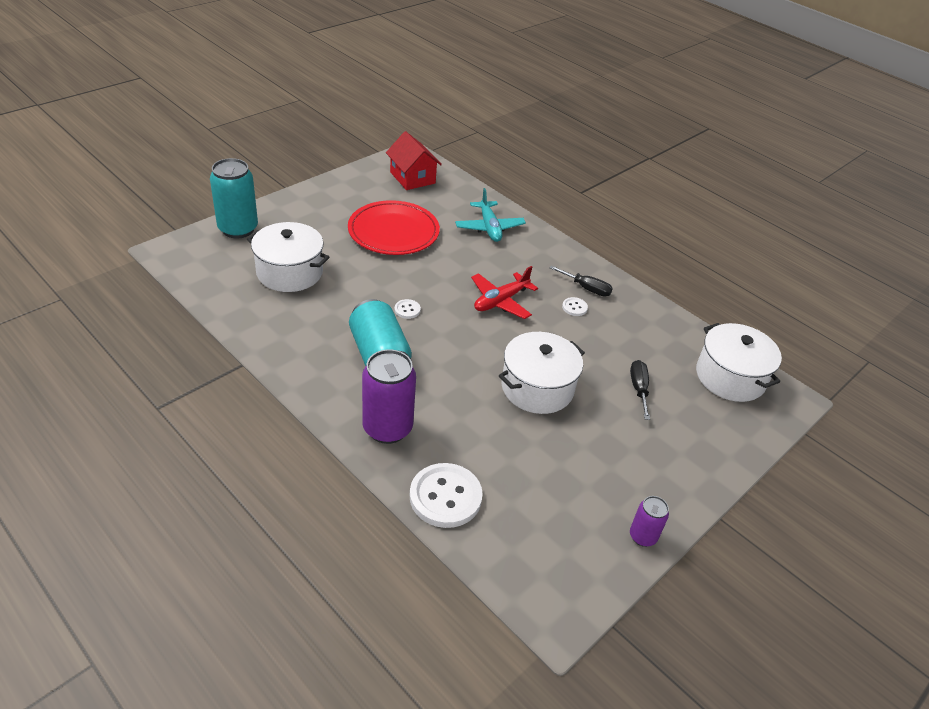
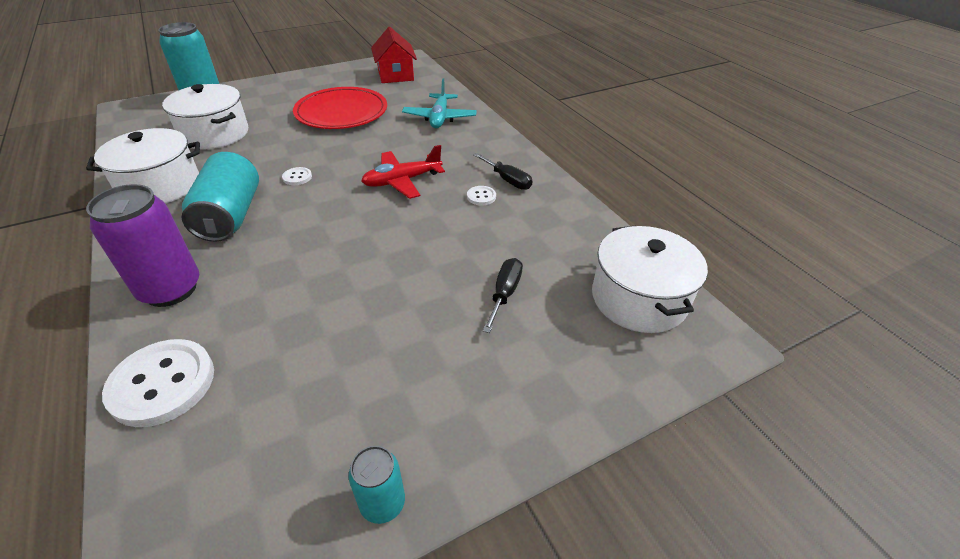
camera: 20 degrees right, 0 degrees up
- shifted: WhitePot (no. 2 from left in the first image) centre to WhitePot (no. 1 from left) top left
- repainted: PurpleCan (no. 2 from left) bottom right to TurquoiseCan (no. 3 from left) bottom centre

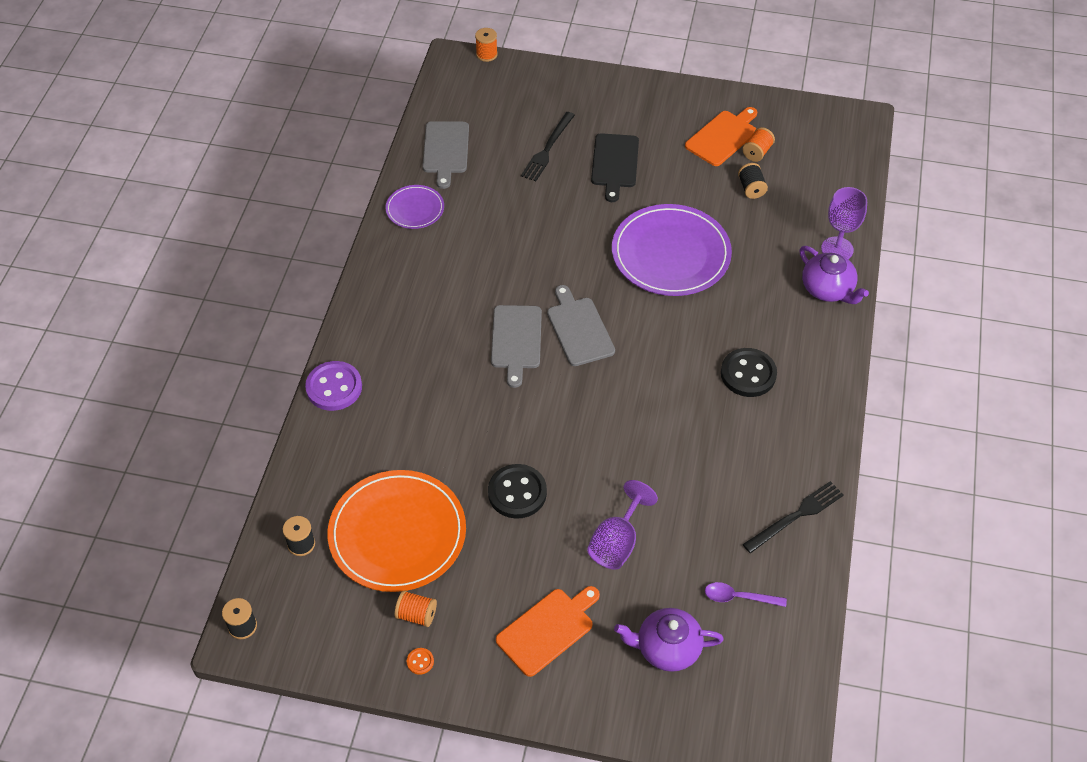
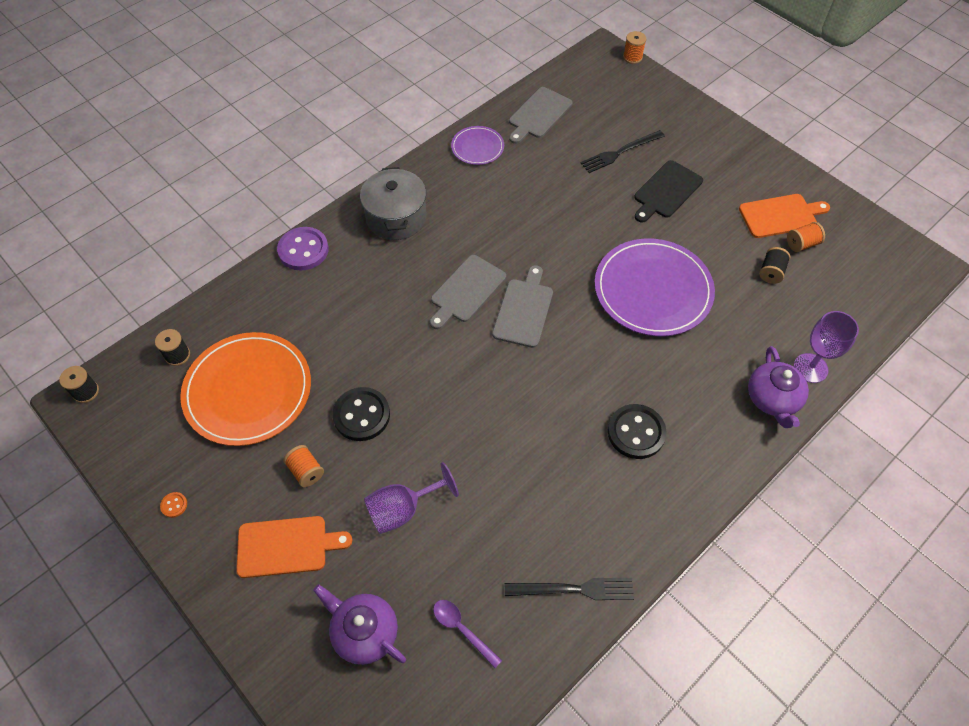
camera: 35 degrees right, 5 degrees up
- shifted: OrangeSpool (no. 1 from left) bottom centre to middle left
- new: GreyPot top centre

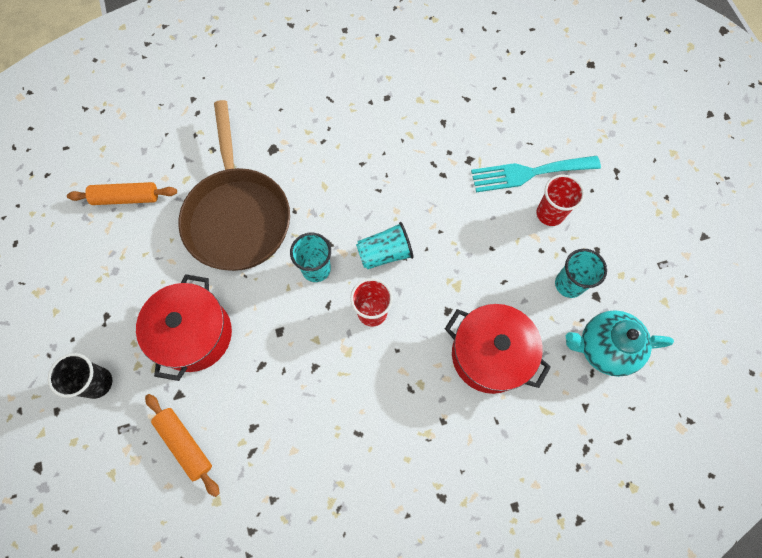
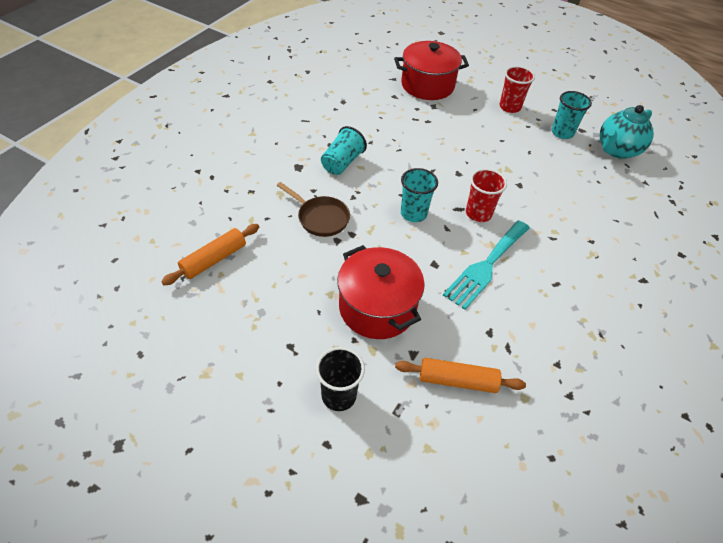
camera: 45 degrees left, 20 degrees down
- scaled: BrownPan top left = centre x0.49
- shifted: TurquoiseCup (no. 2 from left in the first image) centre to TurquoiseCup (no. 1 from left) top centre
- shifted: RedPot (no. 2 from left) centre to top centre
- shifted: TurquoiseFork top right to middle right

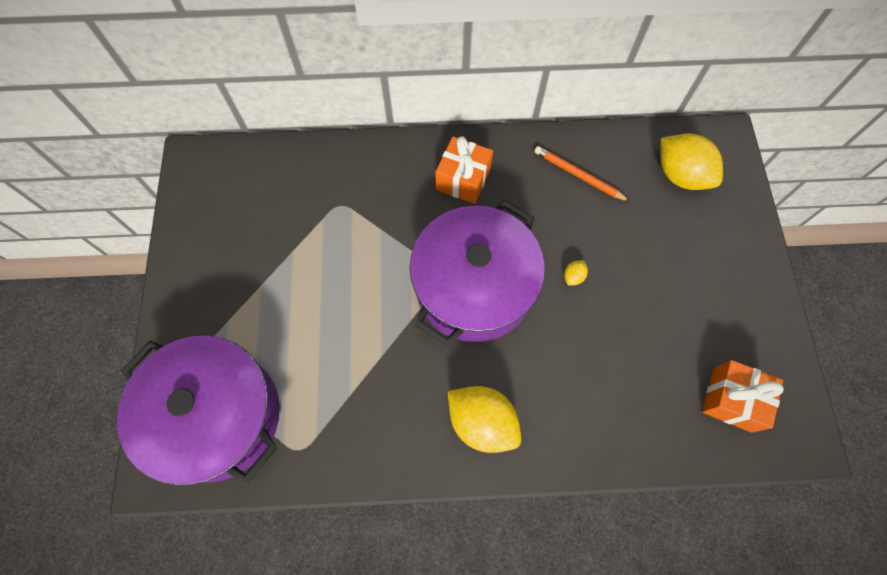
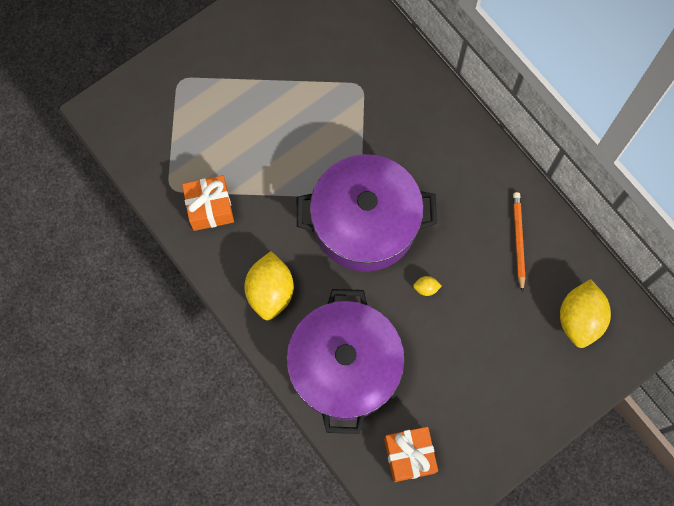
camera: 55 degrees right, 5 degrees up
- shifted: PurplePot (no. 1 from left) bottom left to bottom centre
- shifted: OrangeGift (no. 1 from left) top centre to middle left

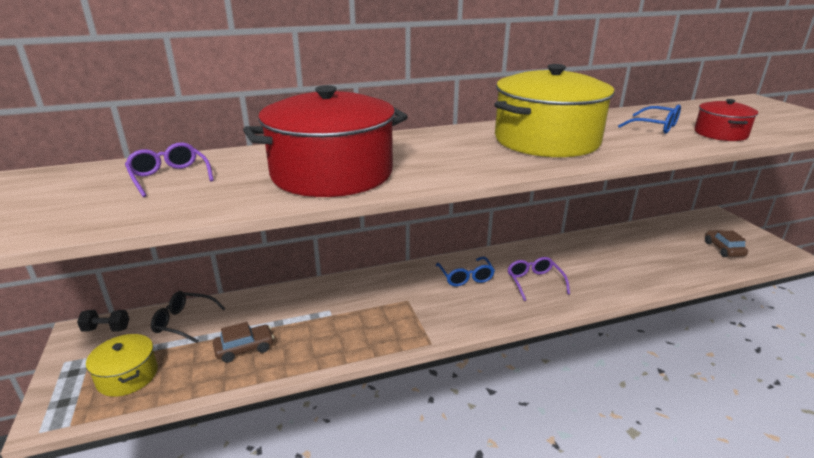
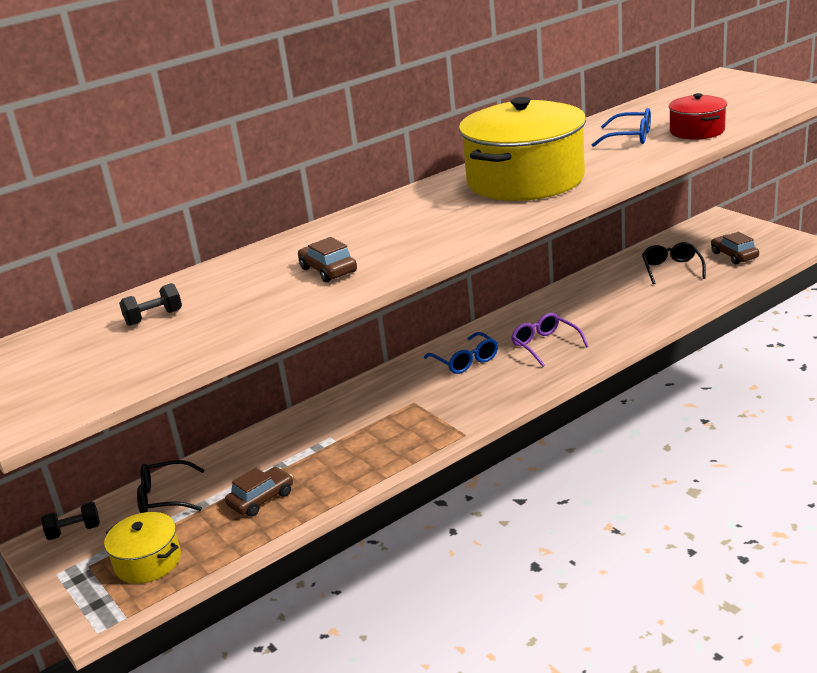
camera: 15 degrees left, 0 degrees up
- swapped: PurpleGlasses (no. 1 from left) middle left to BlackDumbbell (no. 2 from left) middle left
- swapped: RedPot (no. 1 from left) top centre to BrownCar (no. 2 from left) centre
- new: BlackGlasses (no. 2 from left) middle right

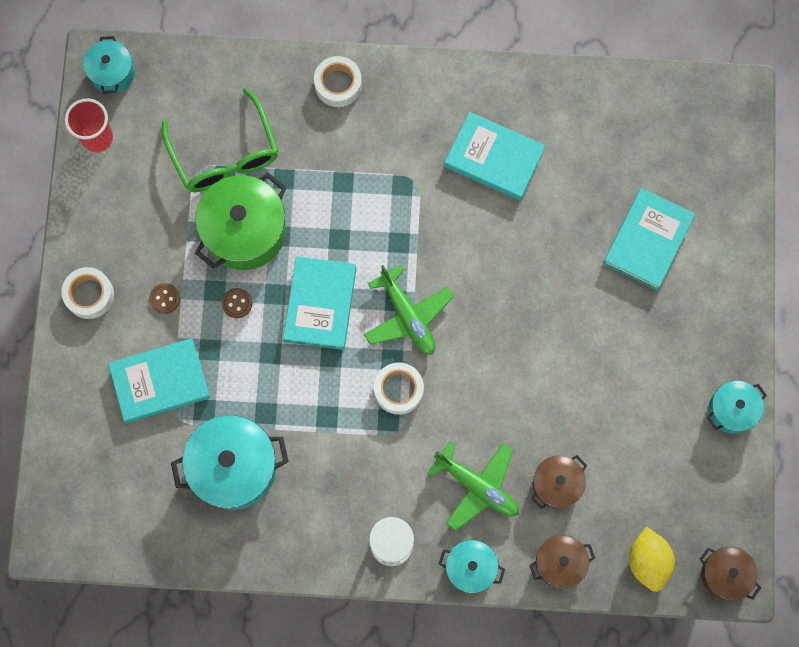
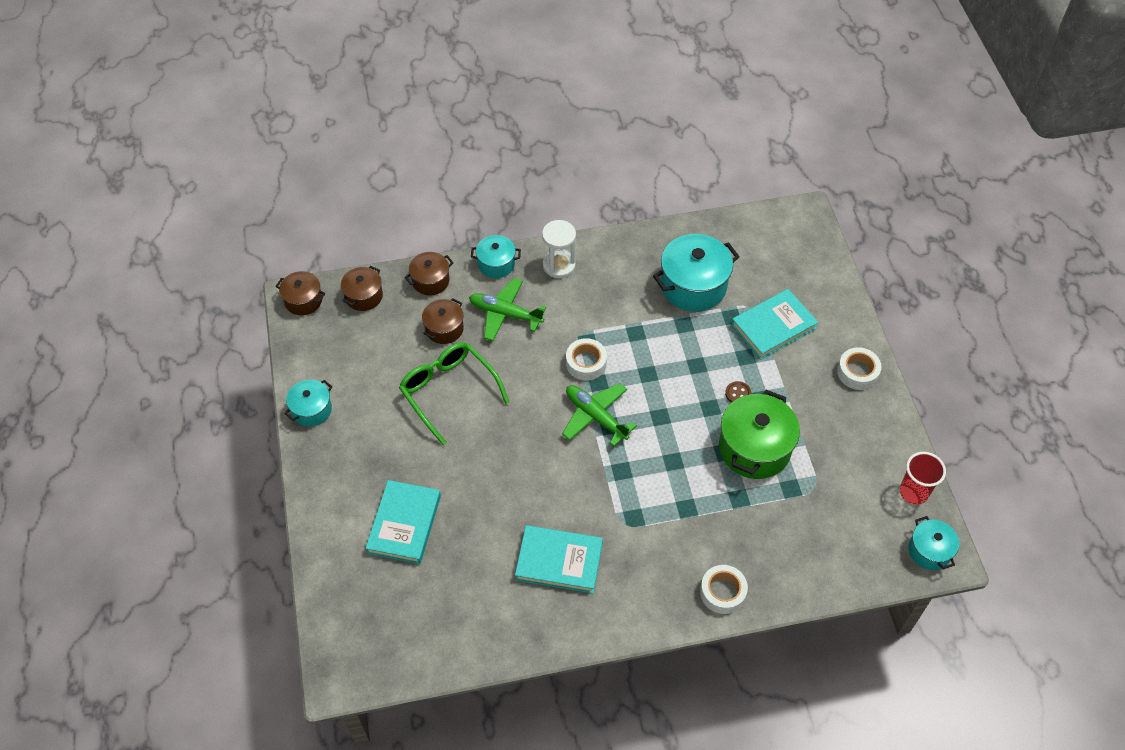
camera: 165 degrees right, 20 degrees down
- gone: BrownButton (no. 1 from left) middle left
- shifted: GreenGlasses top left to centre
- gone: TurquoiseBook (no. 2 from left) centre
- swapped: YellowLemon bottom right to BrownPot (no. 2 from left) middle left

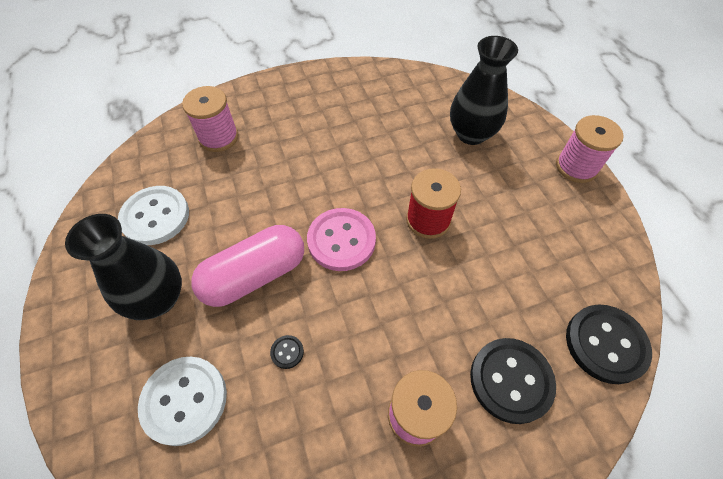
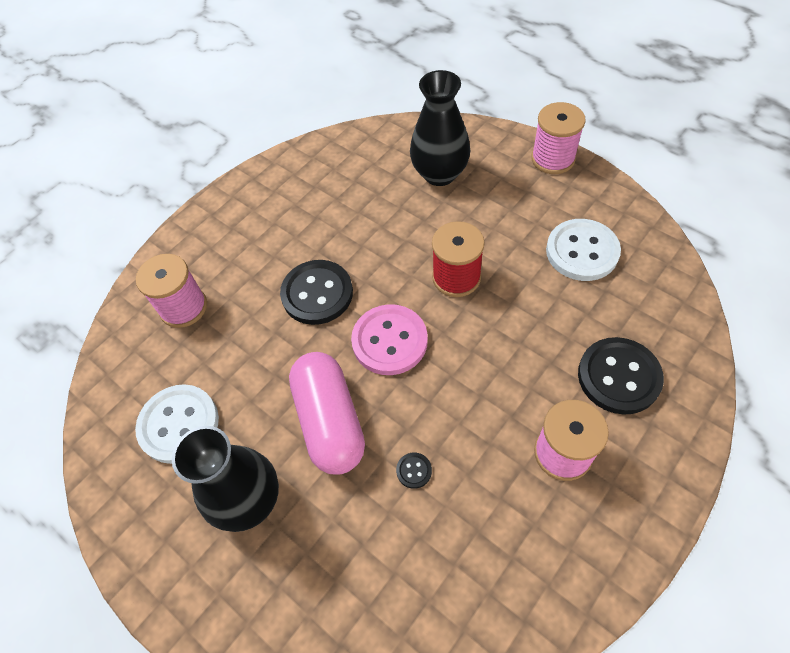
camera: 25 degrees left, 0 degrees up
- shifted: WhiteButton (no. 2 from left) bottom left to middle right
- rotated: PinkCapsule centre = centre 45 degrees counterclockwise
- shifted: BlackButton (no. 3 from left in the first image) bottom right to BlackButton (no. 1 from left) centre

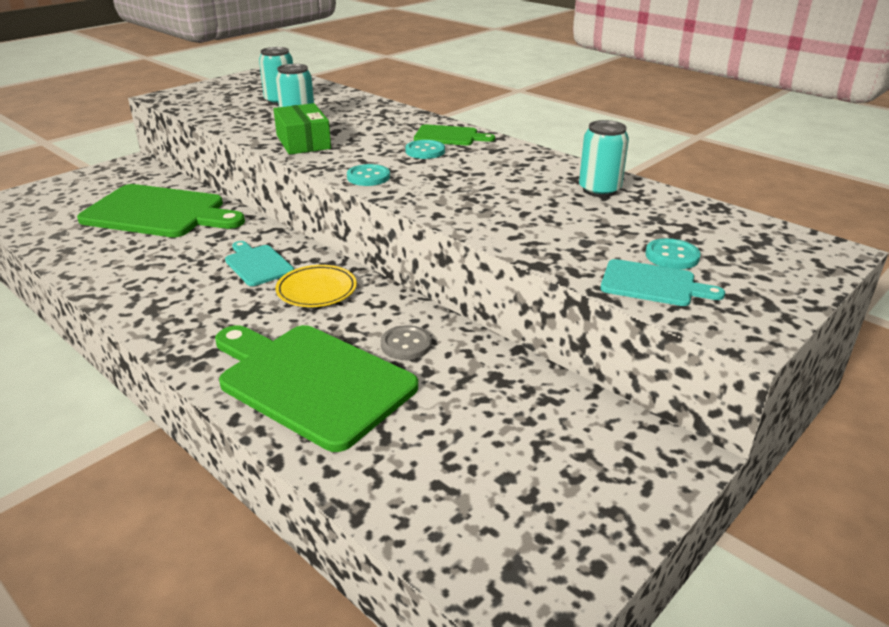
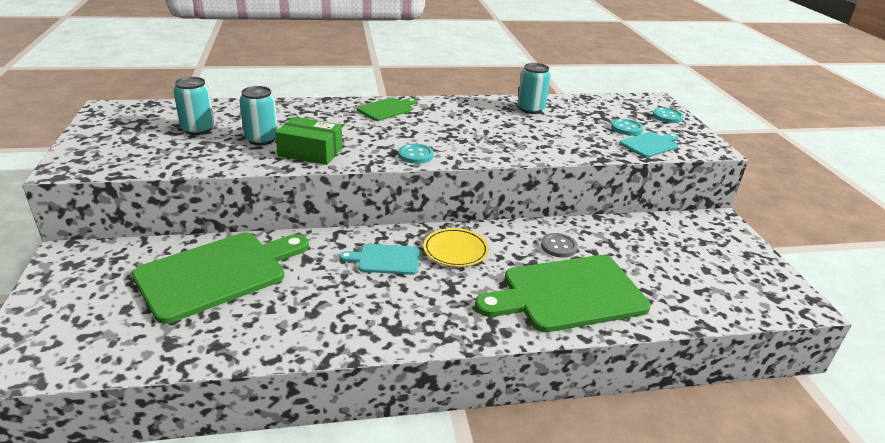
camera: 55 degrees left, 0 degrees up
- shifted: TurquoiseButton (no. 2 from left in the first image) top centre to TurquoiseButton (no. 3 from left) top right

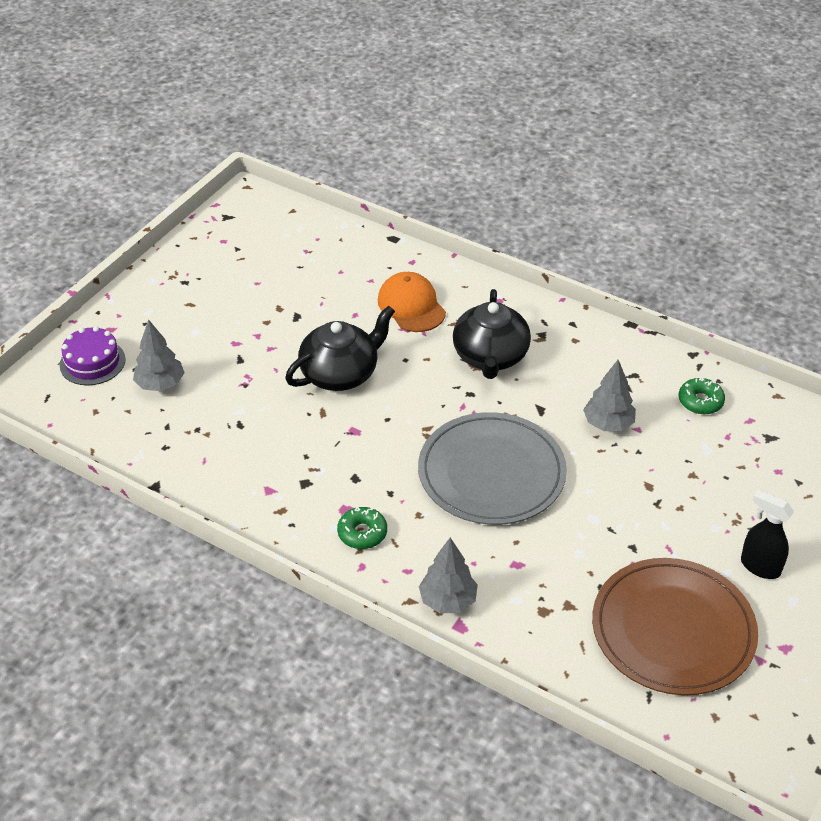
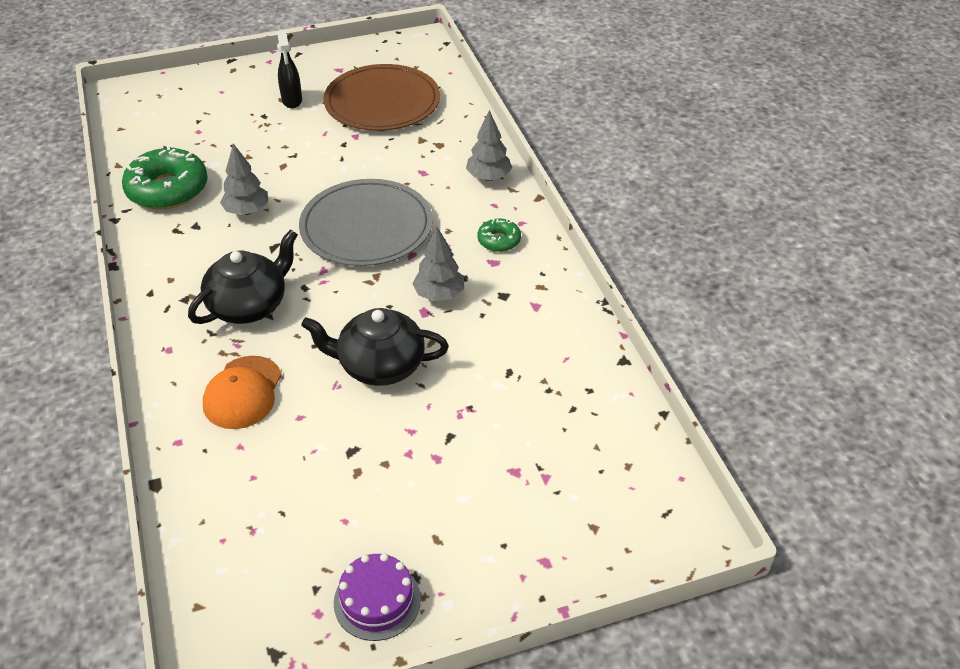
camera: 140 degrees left, 0 degrees up
- shifted: PurpleCake middle left to bottom centre
- shifted: GreyTree (no. 1 from left in the first image) middle left to GreyTree (no. 2 from left) centre
- scaled: GreenDonut (no. 2 from left in the first image) middle right = top left x1.98

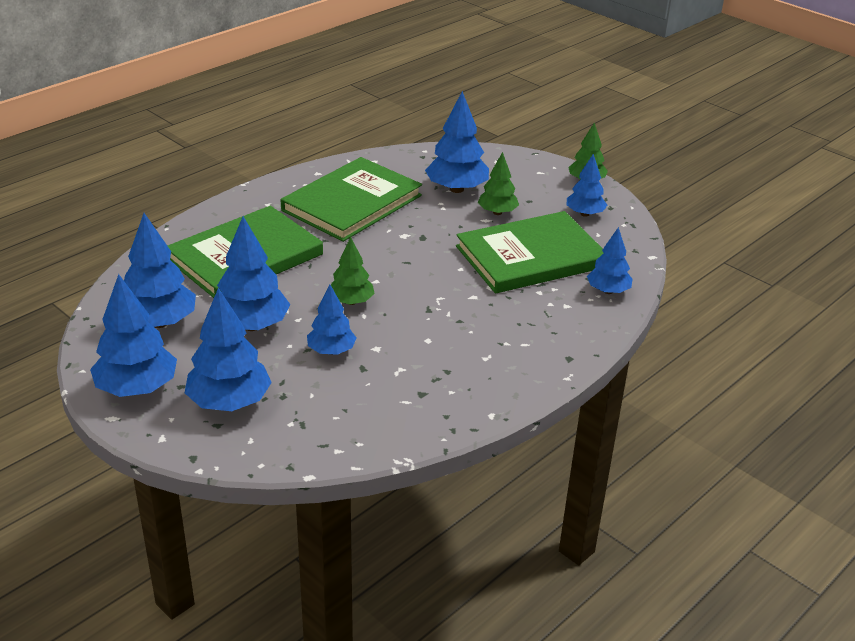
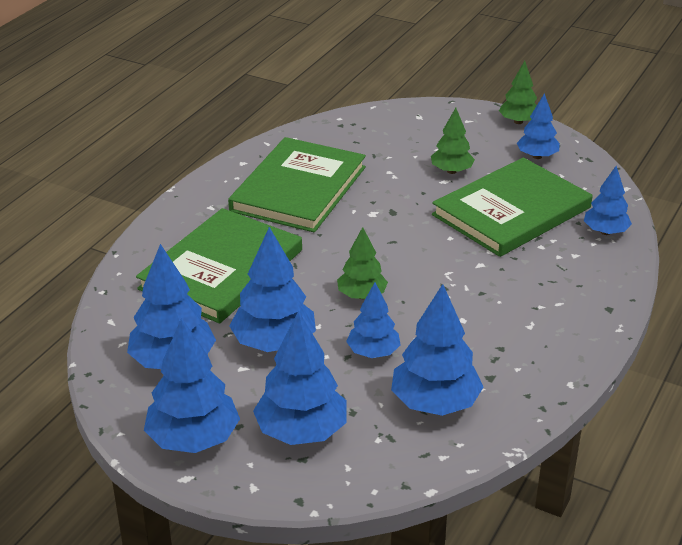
camera: 15 degrees left, 0 degrees up
- shifted: BlueTree (no. 6 from left) top centre to centre

